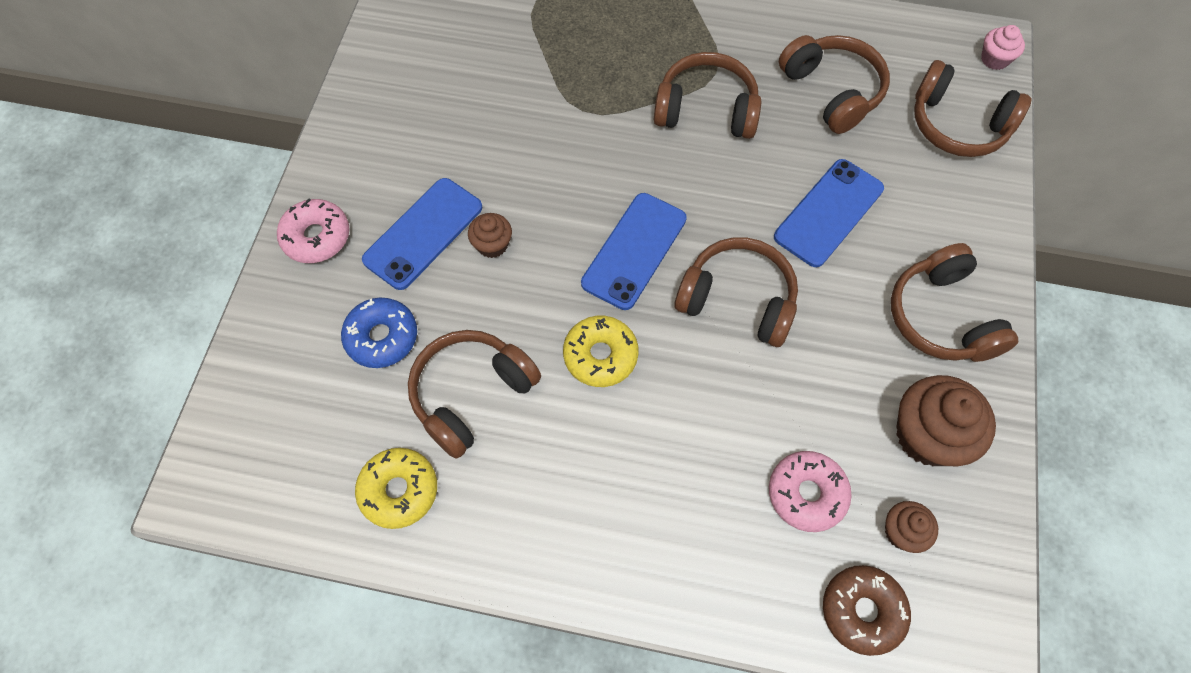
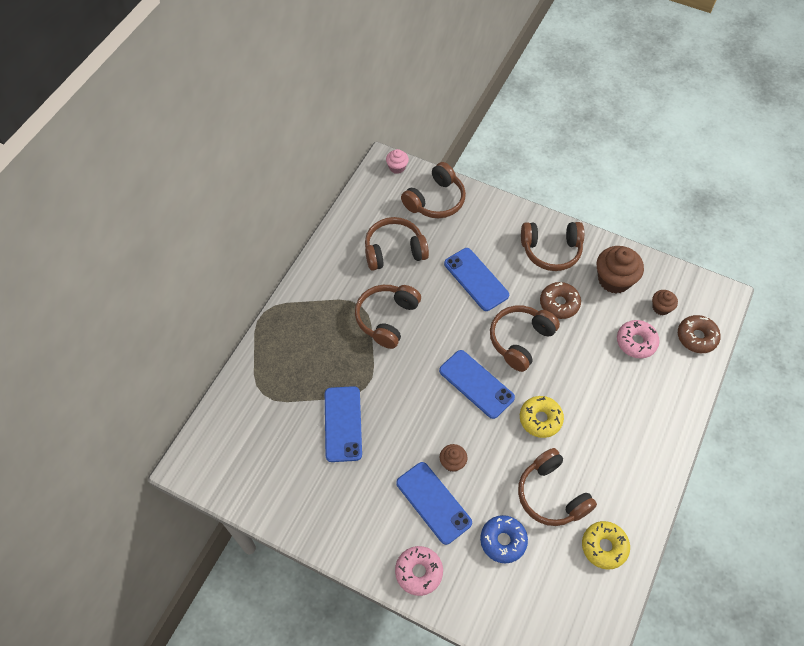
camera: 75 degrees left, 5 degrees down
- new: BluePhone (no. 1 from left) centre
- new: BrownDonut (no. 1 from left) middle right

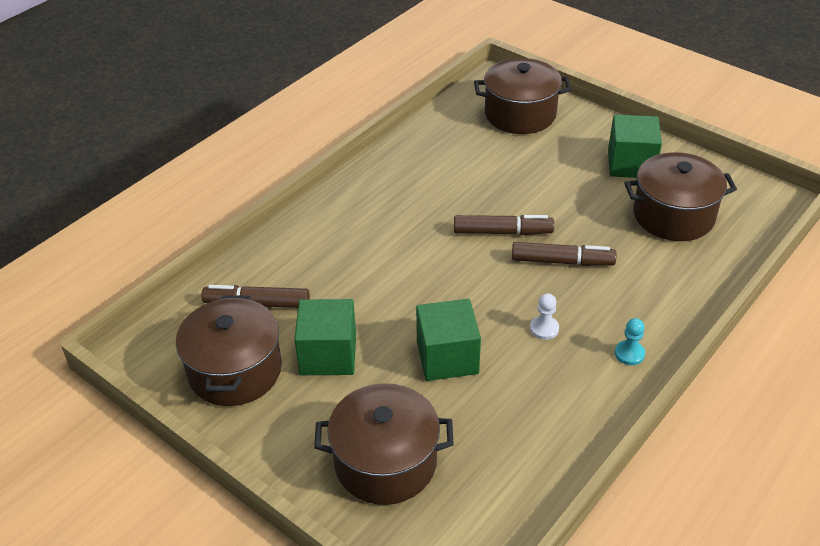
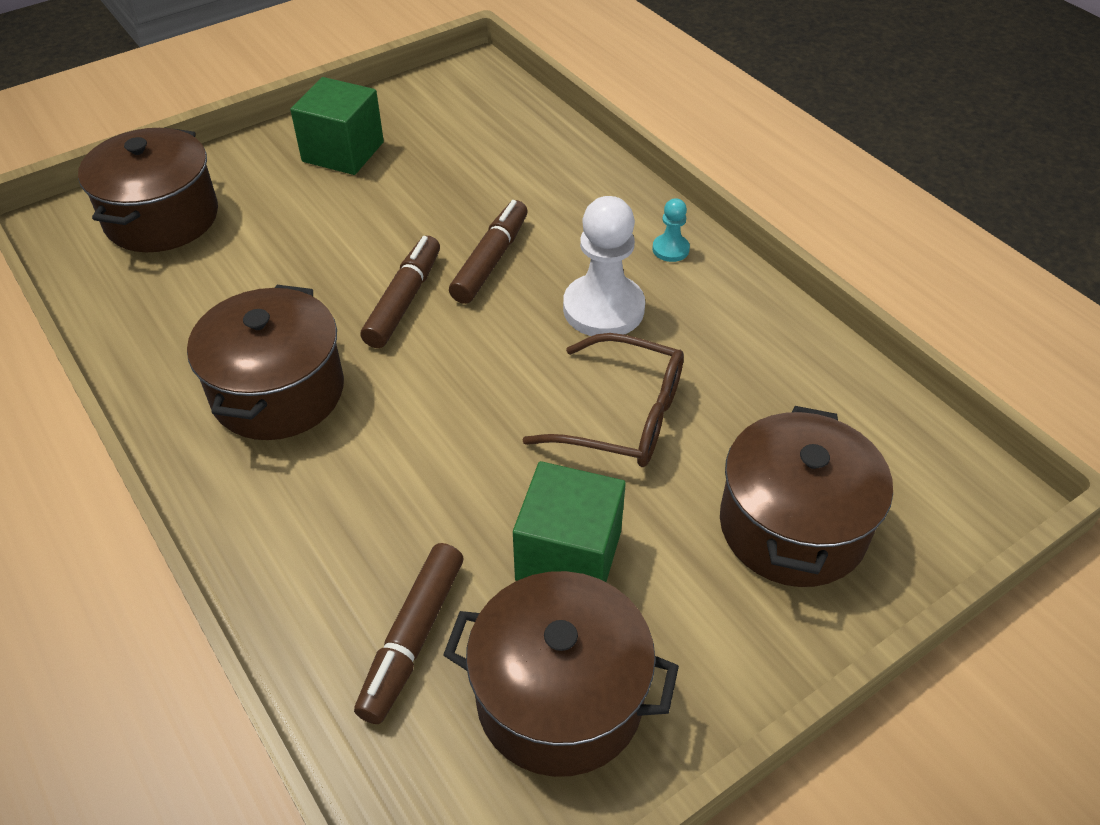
camera: 75 degrees left, 5 degrees up
- swapped: GreenCube (no. 2 from left) centre to BrownGlasses centre
- scaled: WhitePawn centre = top centre x2.08
- shifted: BrownPot (no. 4 from left in the first image) middle right to BrownPot (no. 2 from left) middle left

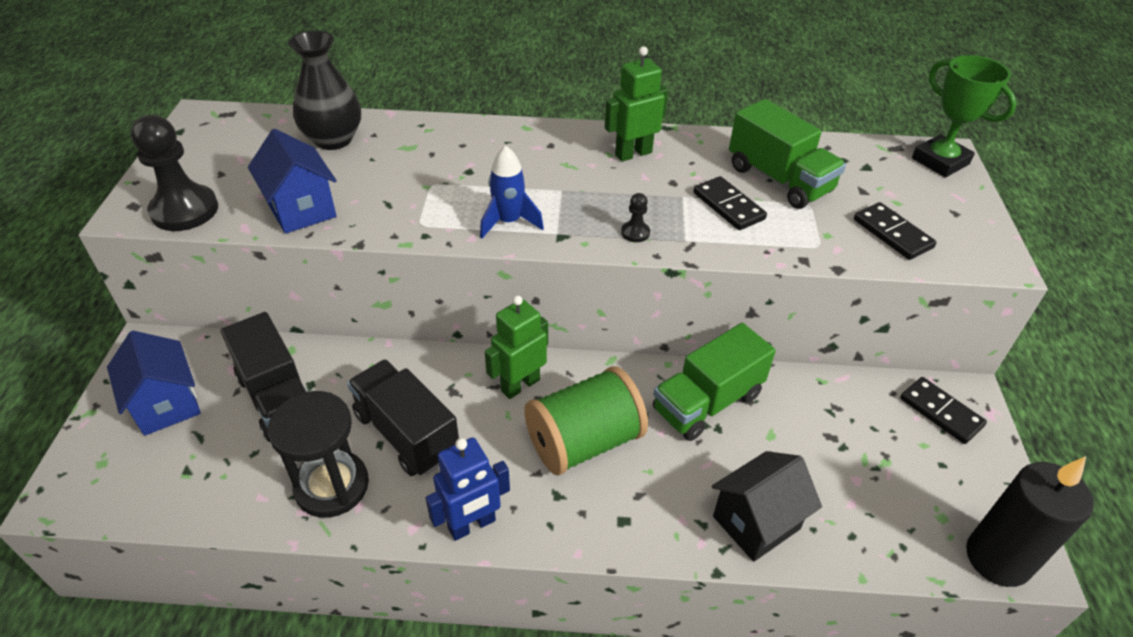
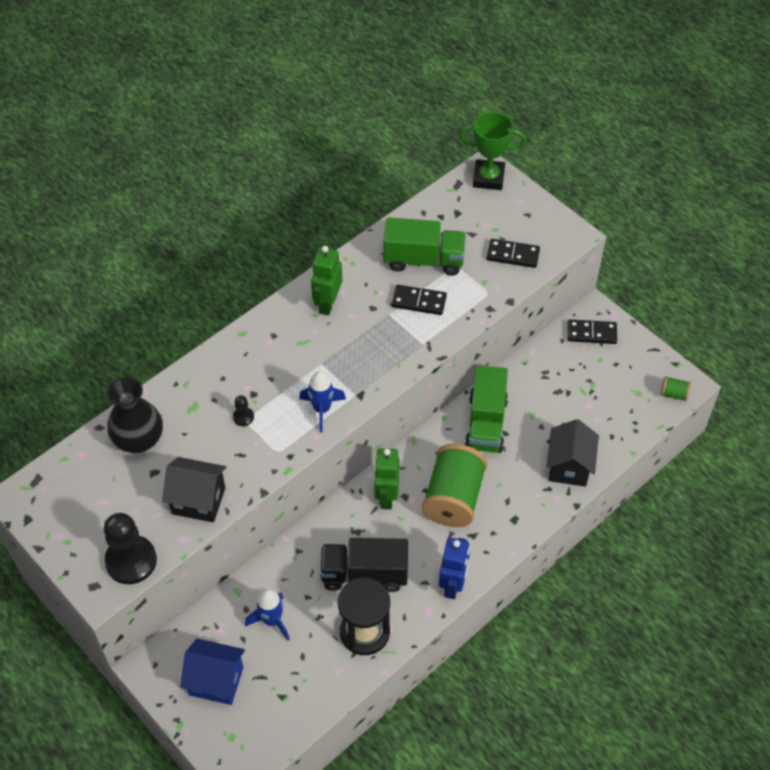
camera: 45 degrees left, 10 degrees up
- swapped: BlackTruck (no. 1 from left) middle left to BlueRocket (no. 1 from left) bottom centre
- repainted: BlueHouse (no. 2 from left) top left to BlackHouse (no. 1 from left) middle left
- shifted: BlackPawn (no. 2 from left) centre to middle left
- swapped: BlackCandle bottom right to GreenSpool (no. 2 from left) middle right

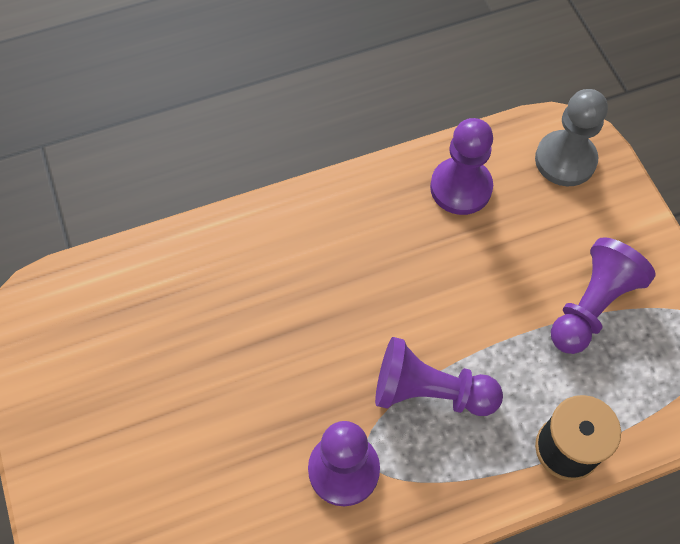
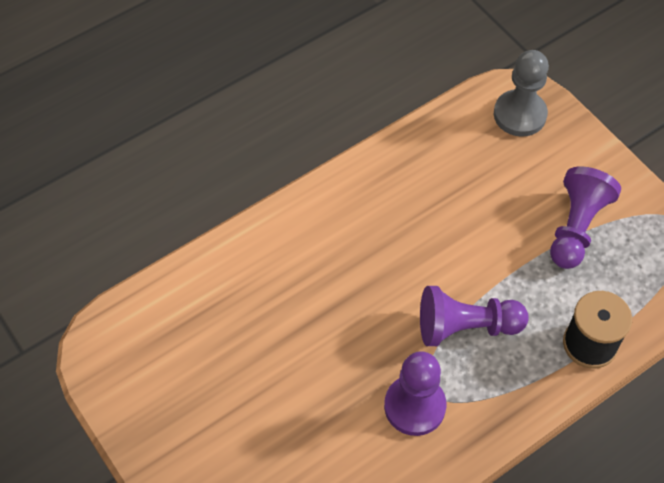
camera: 15 degrees left, 5 degrees down
- gone: PurplePawn (no. 3 from left) top right

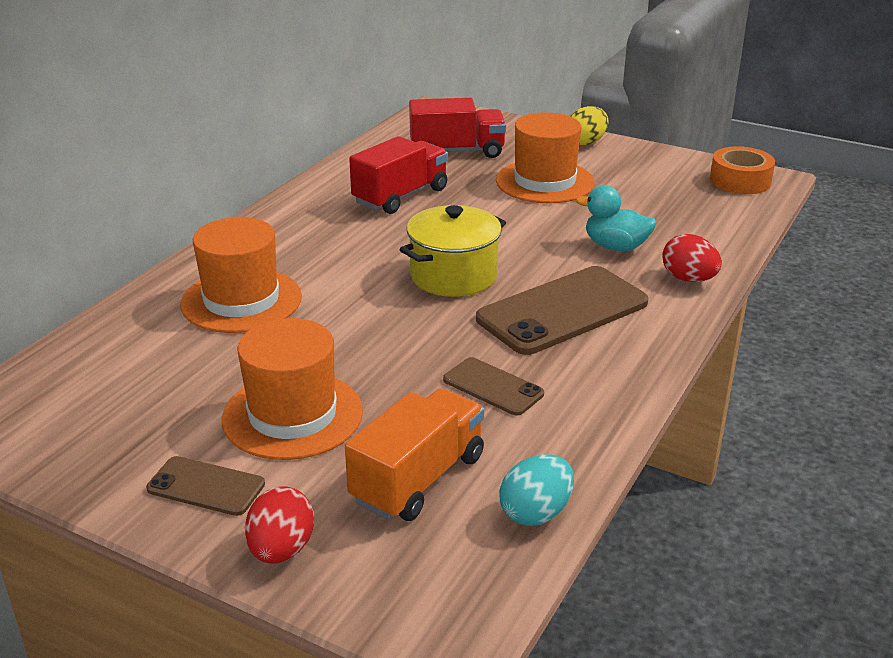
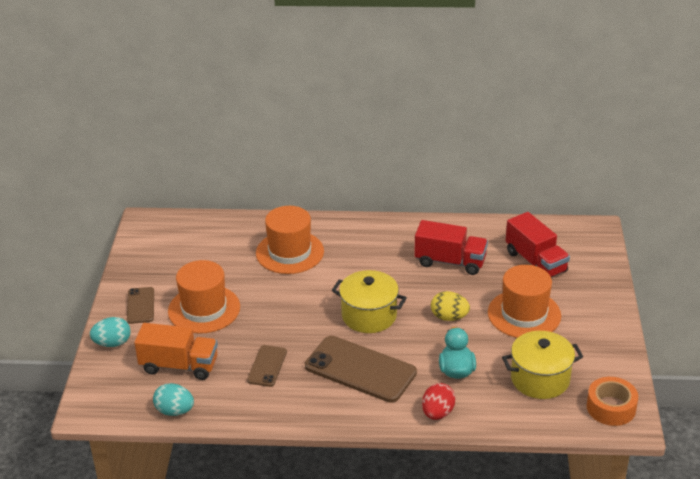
camera: 65 degrees right, 5 degrees up
- repainted: RedEgg (no. 1 from left) bottom left to TurquoiseEgg (no. 1 from left) bottom left
- shifted: YellowEgg top centre to centre
- new: YellowPot (no. 2 from left) bottom right

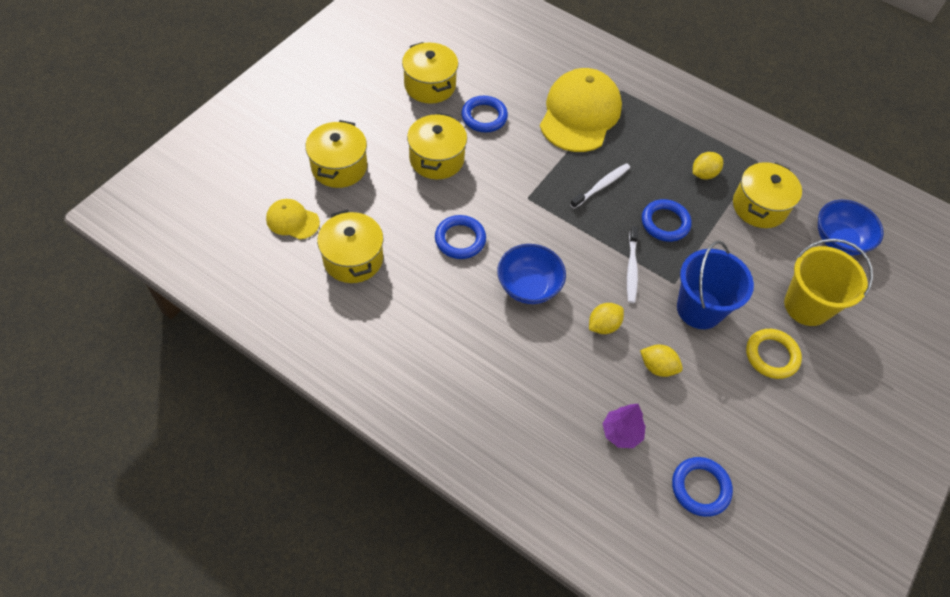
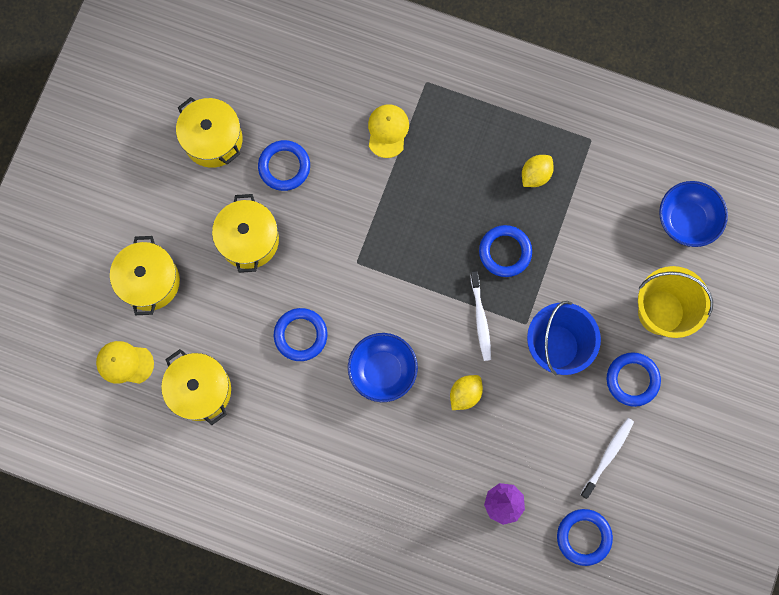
camera: 10 degrees left, 20 degrees up
- scaled: YellowCap (no. 2 from left) top centre = top centre x0.48
- shifted: WhiteToothbrush (no. 1 from left in the first image) top centre to WhiteToothbrush (no. 2 from left) bottom right
- gone: YellowLemon (no. 2 from left) middle right
- gone: YellowPot (no. 5 from left) top right
- repainted: YellowRing middle right to BlueRing (no. 5 from left) middle right

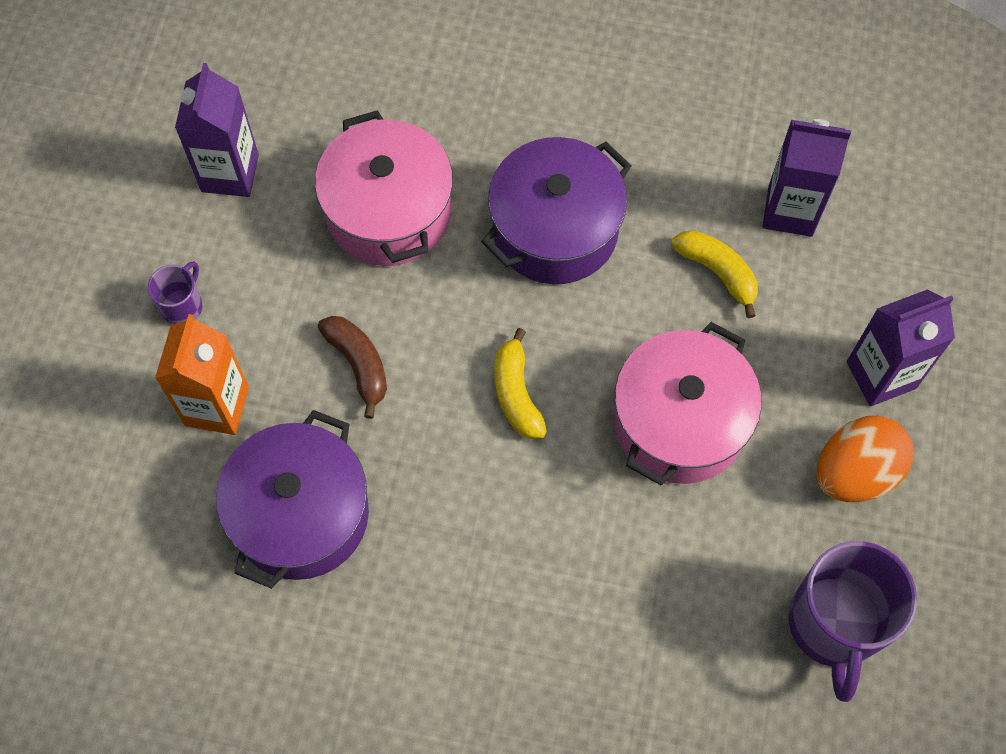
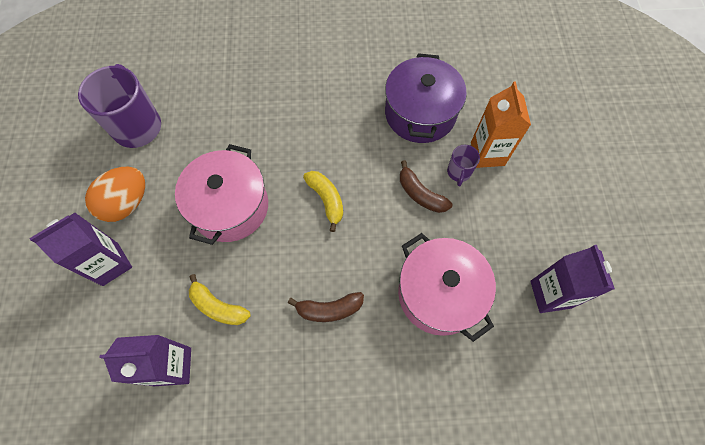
camera: 165 degrees right, 0 degrees up
- shifted: PurpleMug (no. 1 from left in the first image) middle left to PurpleMug (no. 2 from left) centre
- swapped: PurplePot (no. 2 from left) top centre to BrownBanana (no. 1 from left) bottom centre

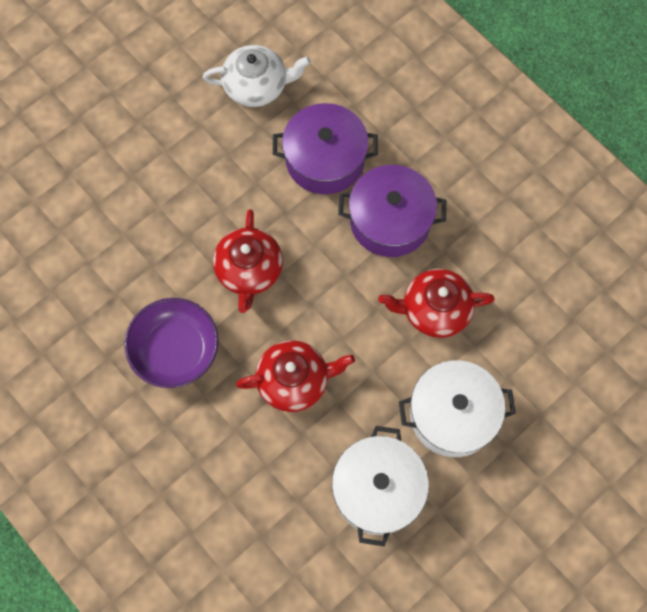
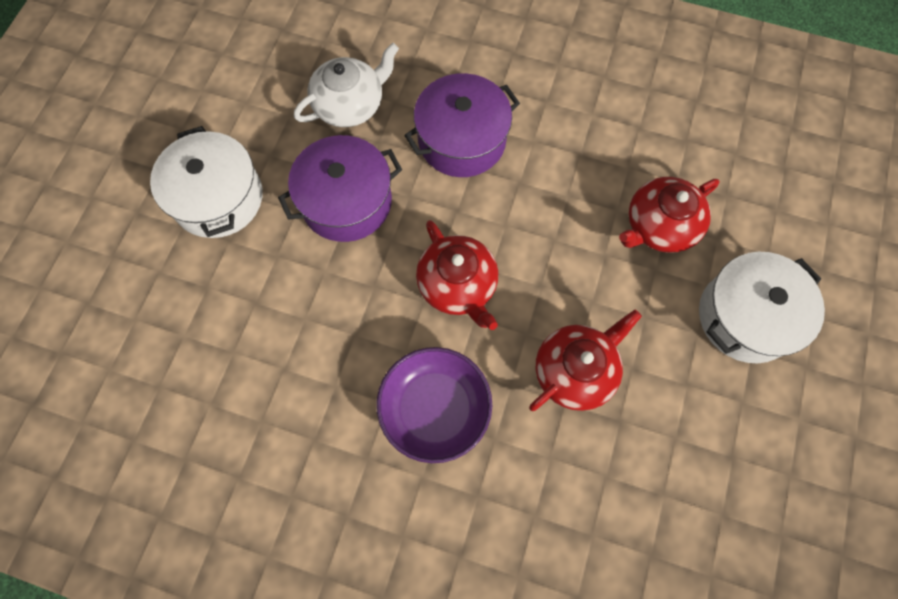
camera: 30 degrees left, 0 degrees up
- shifted: WhitePot (no. 1 from left) bottom centre to top left
- shifted: PurplePot (no. 2 from left in the first image) centre to PurplePot (no. 1 from left) top centre

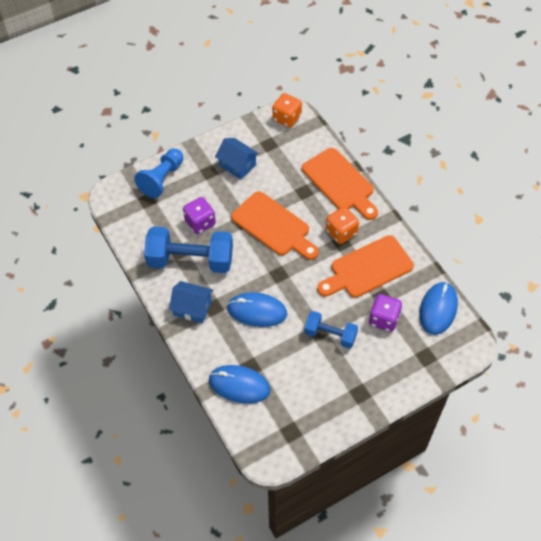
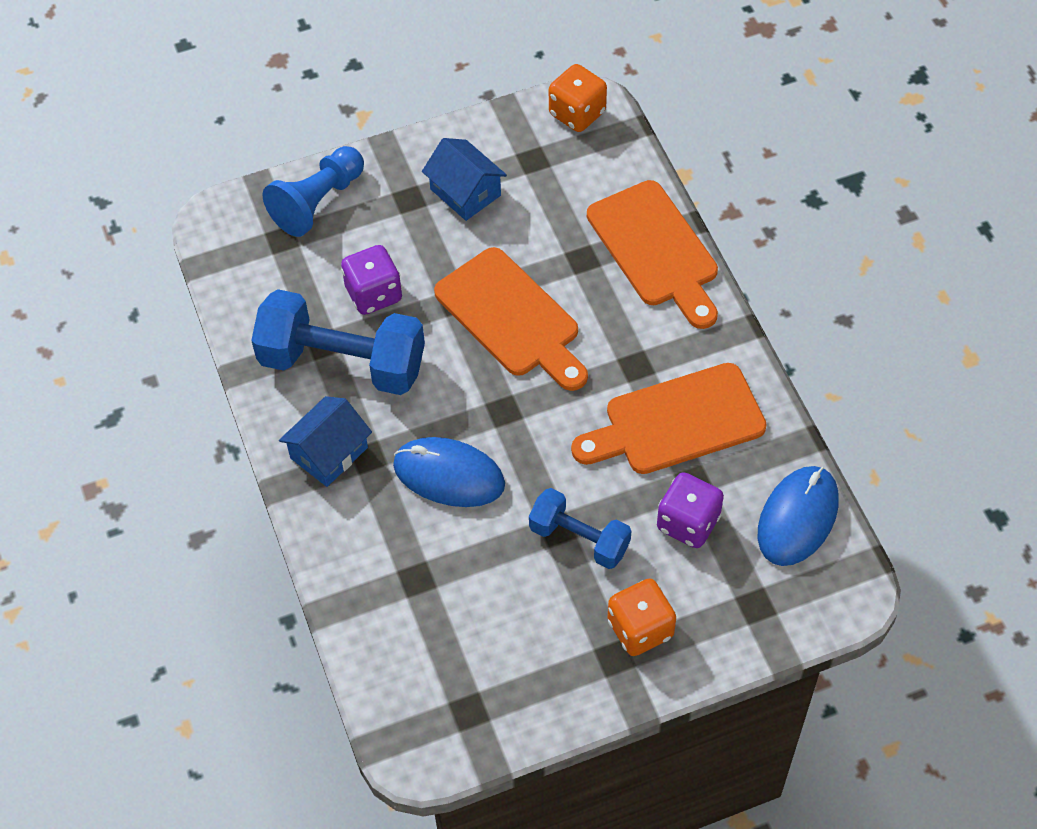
camera: 10 degrees right, 0 degrees up
- rotated: BlueHouse (no. 1 from left) centre = middle left 75 degrees counterclockwise
- gone: BlueMouse (no. 1 from left) bottom centre
- shifted: OrangeDice (no. 2 from left) centre to bottom centre

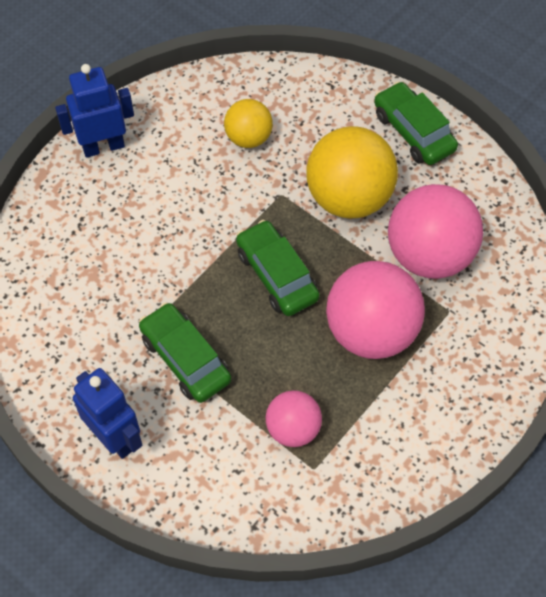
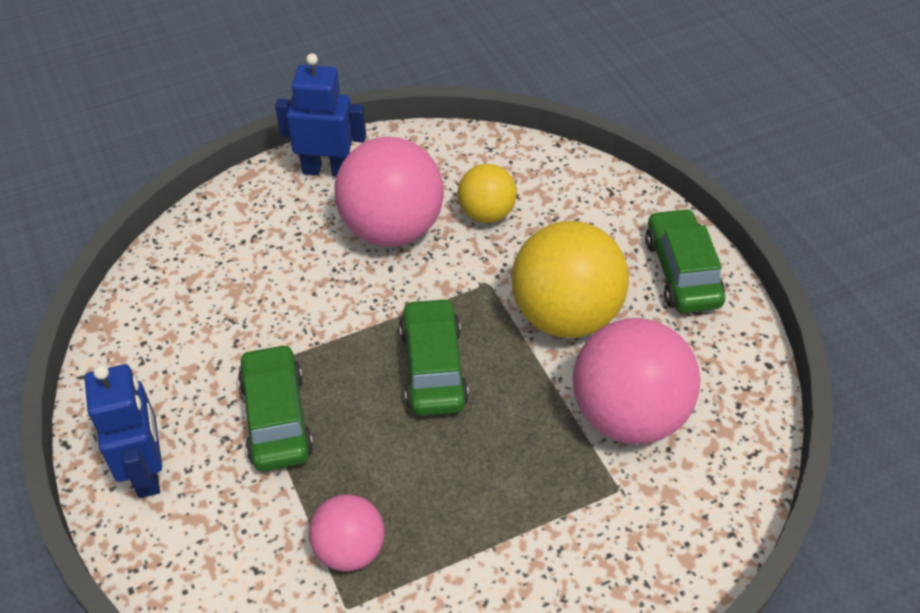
camera: 25 degrees right, 10 degrees down
- shifted: PinkBall (no. 2 from left) middle right to top centre

